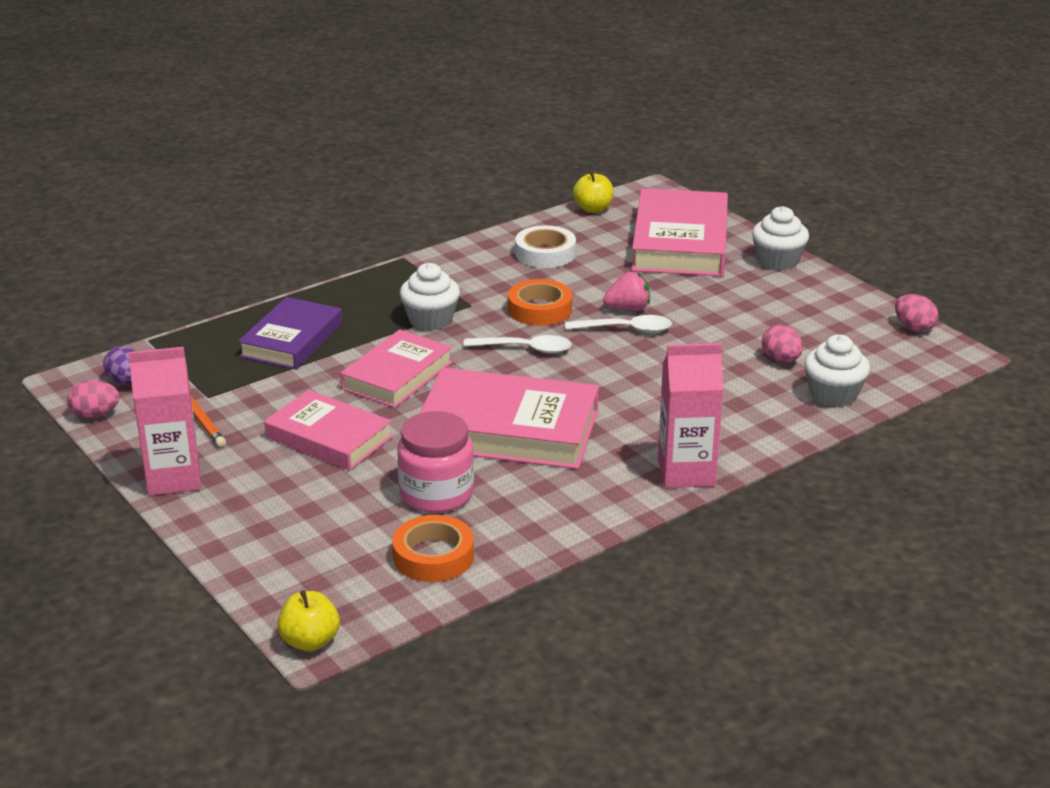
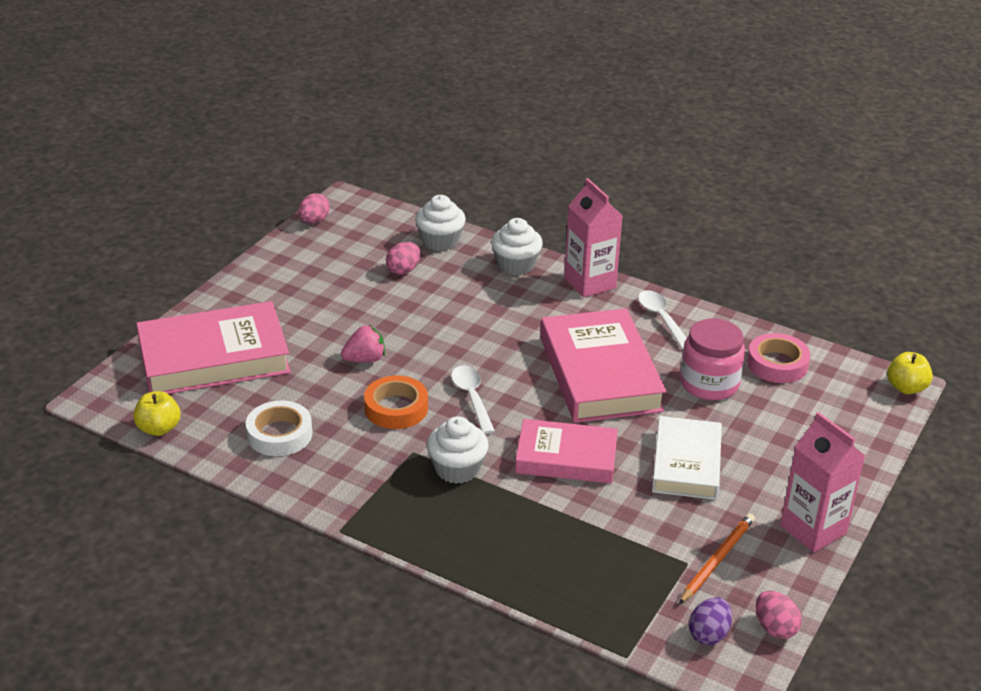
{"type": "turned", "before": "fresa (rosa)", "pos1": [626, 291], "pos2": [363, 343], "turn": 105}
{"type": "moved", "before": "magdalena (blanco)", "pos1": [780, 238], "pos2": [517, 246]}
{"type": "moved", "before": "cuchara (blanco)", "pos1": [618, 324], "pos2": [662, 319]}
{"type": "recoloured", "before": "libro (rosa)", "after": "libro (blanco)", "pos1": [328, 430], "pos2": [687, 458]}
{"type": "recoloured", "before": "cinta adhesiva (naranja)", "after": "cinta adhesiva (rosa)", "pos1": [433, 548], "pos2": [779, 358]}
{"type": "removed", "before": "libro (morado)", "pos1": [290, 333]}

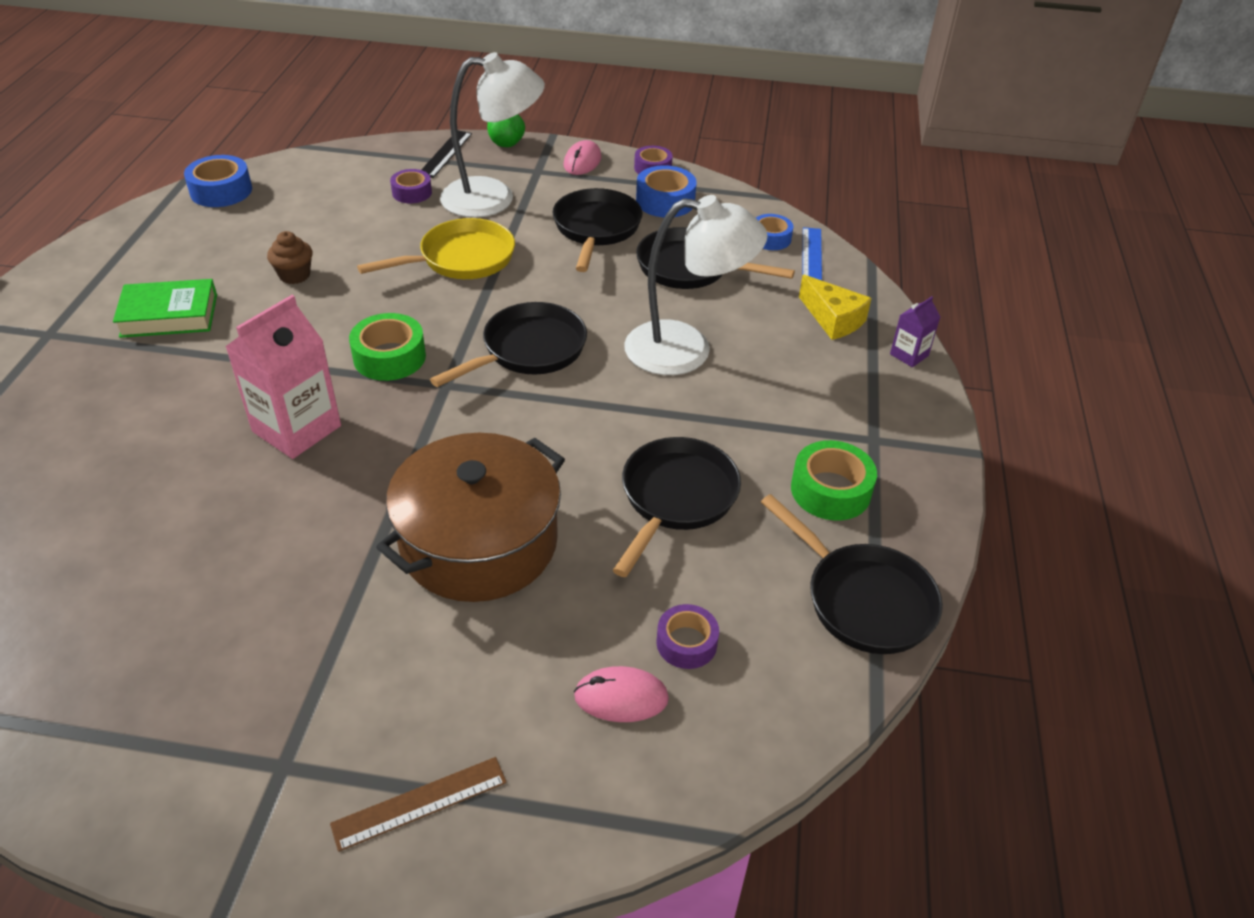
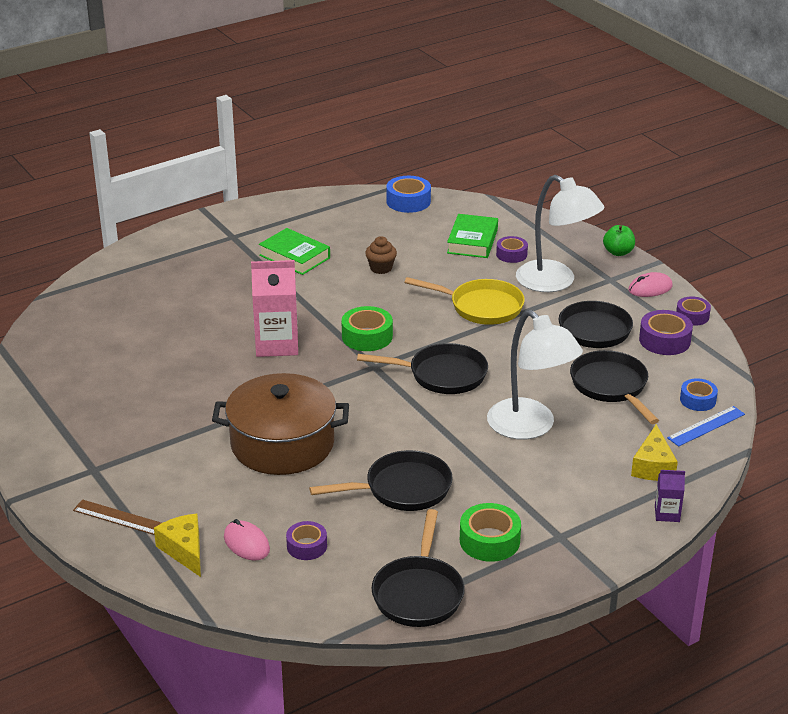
{"type": "added", "after": "queso (amarillo)", "pos2": [177, 545]}
{"type": "added", "after": "libro (verde)", "pos2": [472, 236]}
{"type": "recoloured", "before": "cinta adhesiva (azul)", "after": "cinta adhesiva (morado)", "pos1": [666, 191], "pos2": [666, 332]}
{"type": "removed", "before": "regla (negro)", "pos1": [446, 154]}

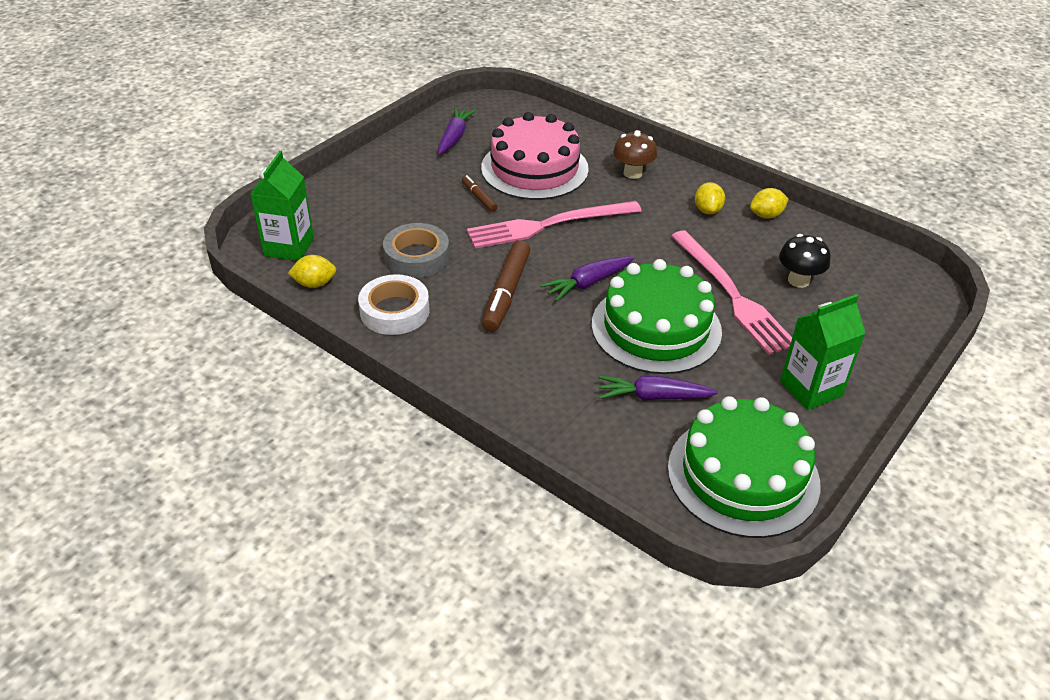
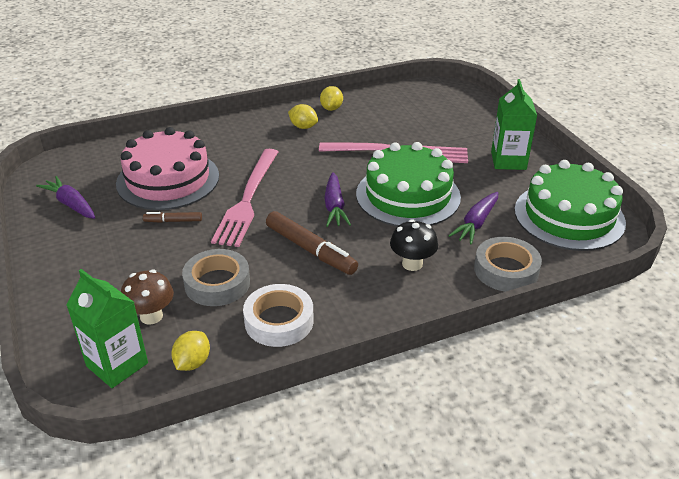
{"type": "moved", "before": "seta (marrón)", "pos1": [635, 154], "pos2": [147, 297]}
{"type": "moved", "before": "seta (negro)", "pos1": [805, 261], "pos2": [414, 245]}
{"type": "added", "after": "cinta adhesiva (gris)", "pos2": [508, 264]}

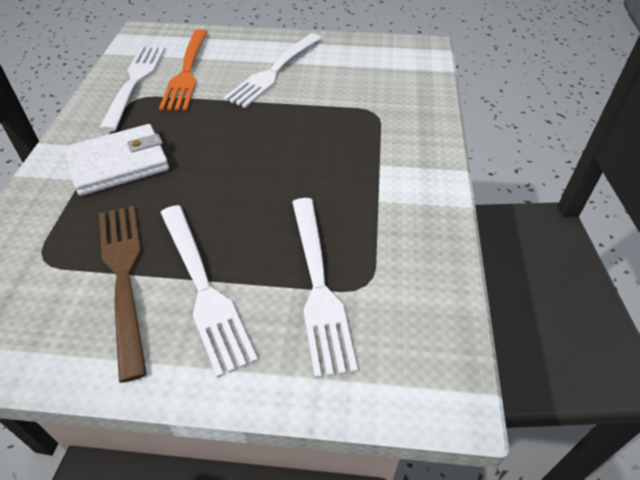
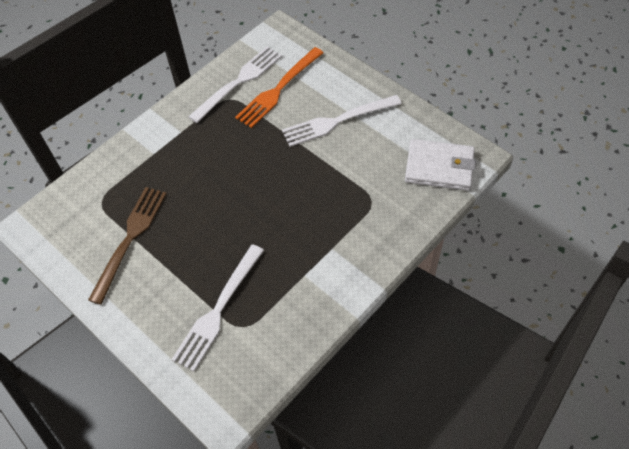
{"type": "moved", "before": "cartera (blanco)", "pos1": [116, 160], "pos2": [440, 165]}
{"type": "removed", "before": "tenedor (blanco)", "pos1": [209, 291]}

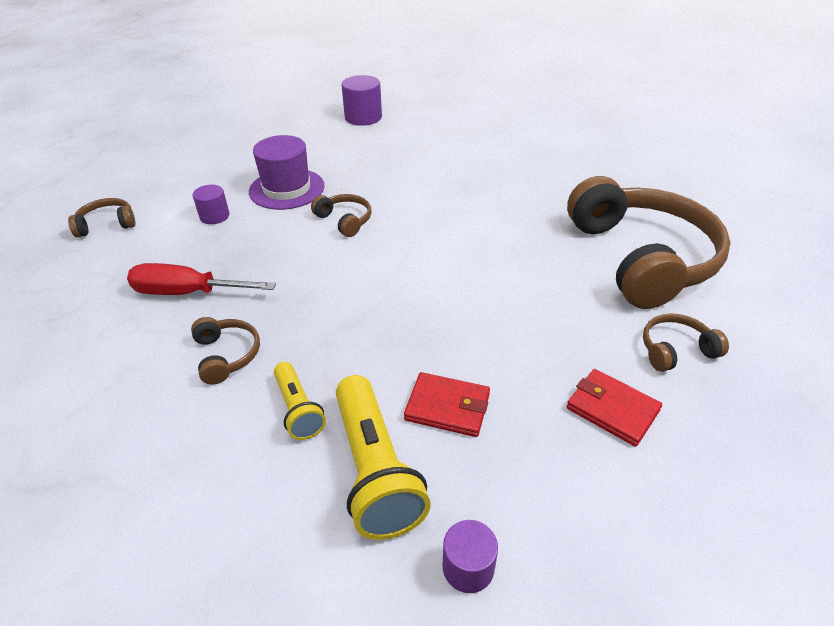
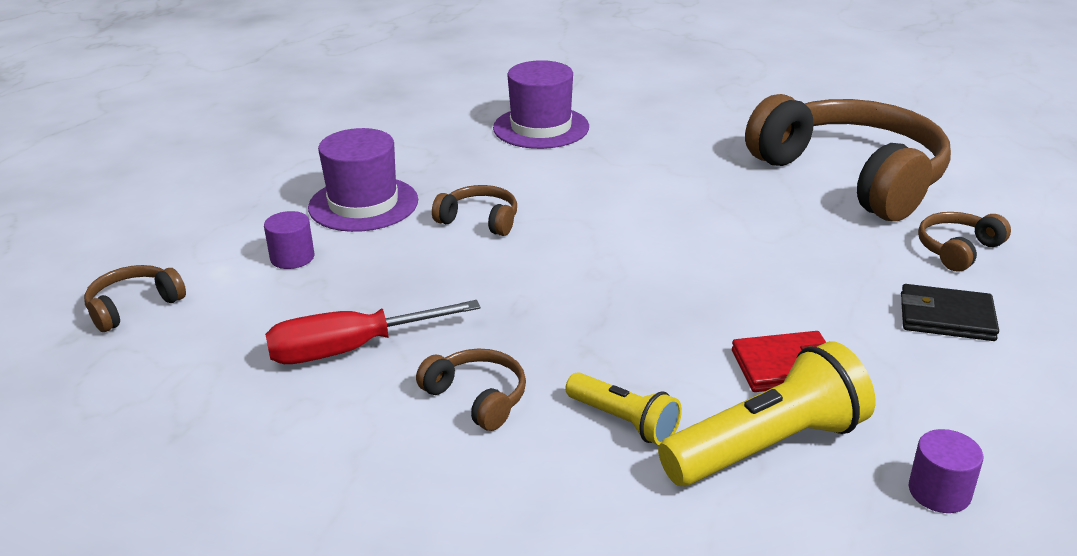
{"type": "added", "after": "sombrero (morado)", "pos2": [541, 104]}
{"type": "turned", "before": "lámpara de mano (amarillo)", "pos1": [383, 457], "pos2": [766, 413], "turn": -75}
{"type": "recoloured", "before": "cartera (rojo)", "after": "cartera (negro)", "pos1": [614, 408], "pos2": [950, 312]}
{"type": "removed", "before": "cilindro (morado)", "pos1": [362, 100]}

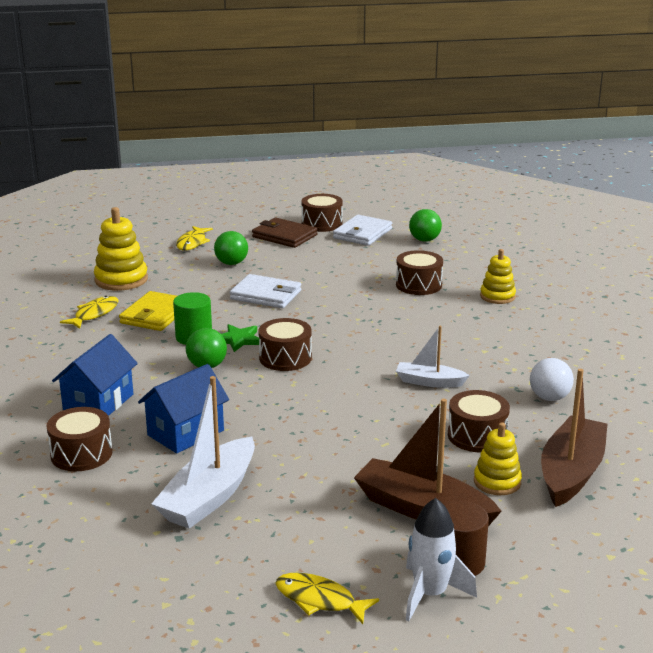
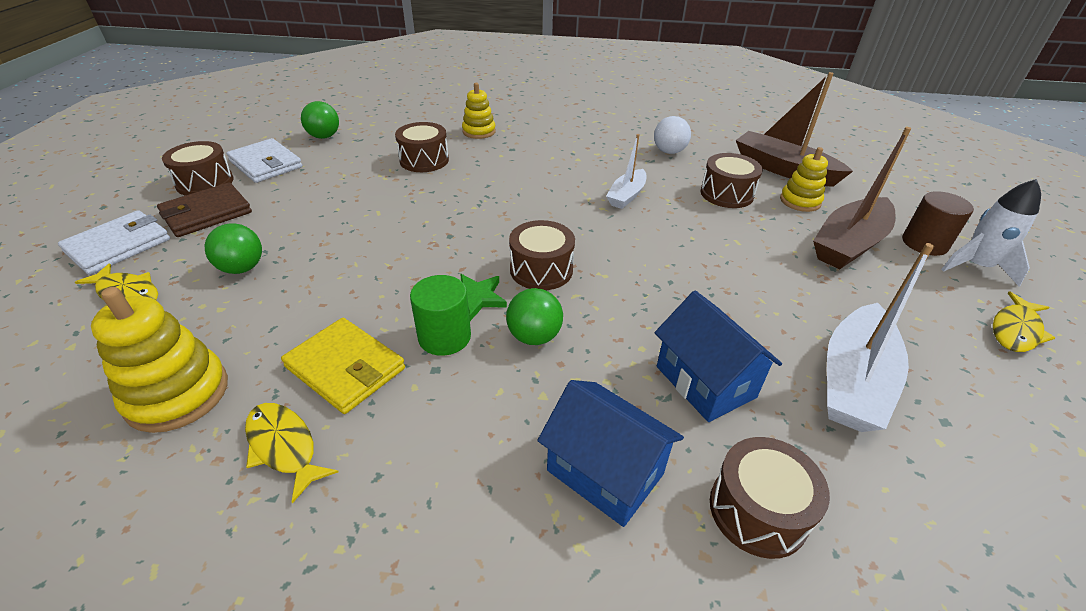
{"type": "moved", "before": "cartera (blanco)", "pos1": [265, 291], "pos2": [114, 242]}
{"type": "turned", "before": "barco (blanco)", "pos1": [203, 452], "pos2": [880, 337], "turn": 75}

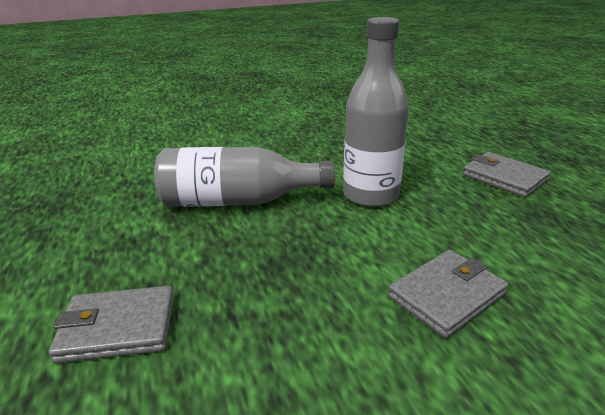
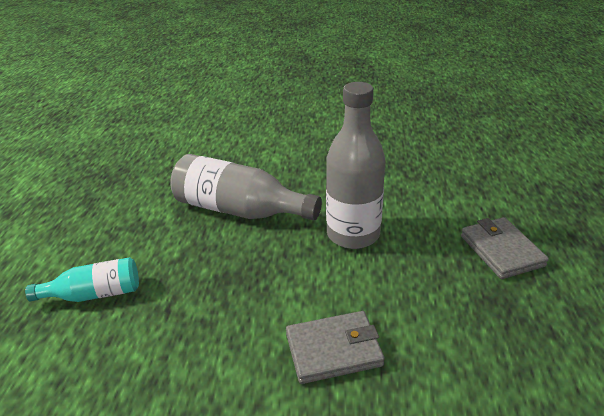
{"type": "replaced", "before": "cartera (gris)", "after": "botella (turquesa)", "pos1": [111, 324], "pos2": [82, 279]}

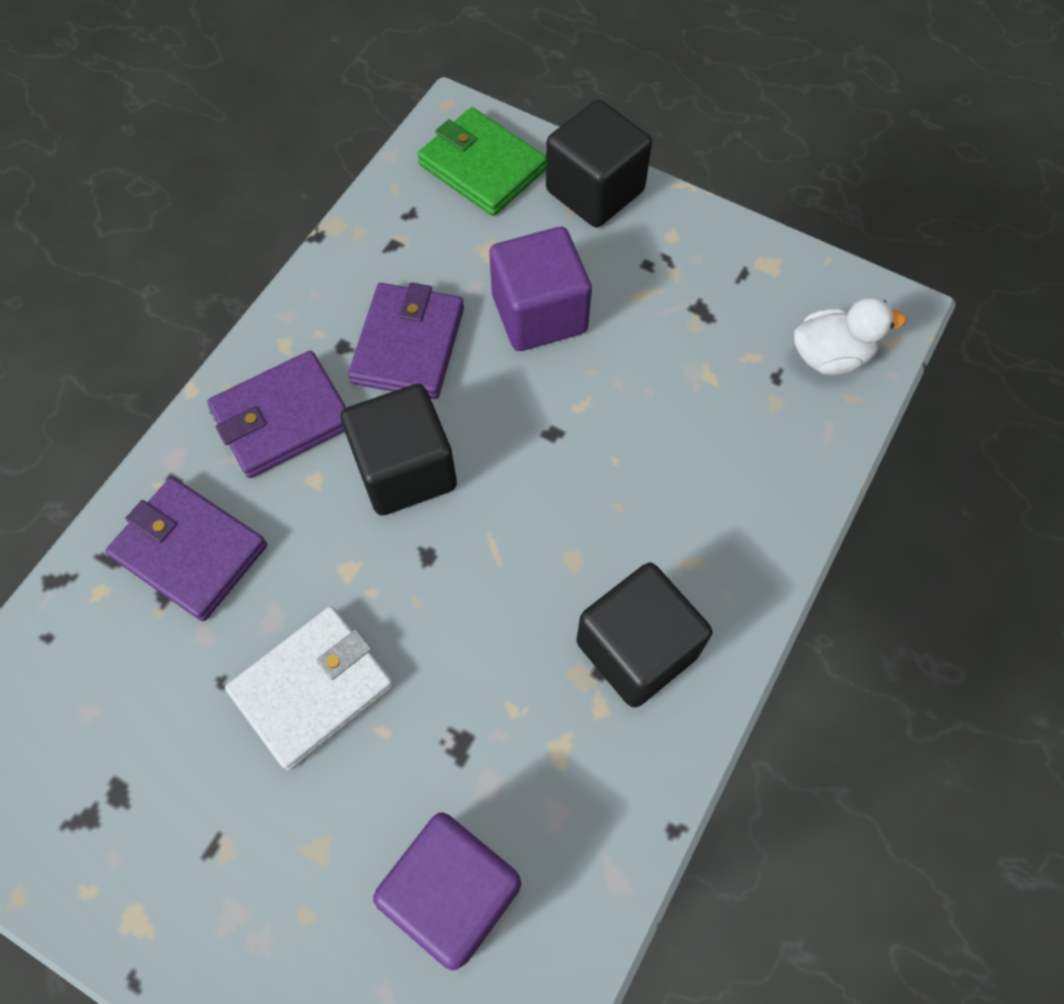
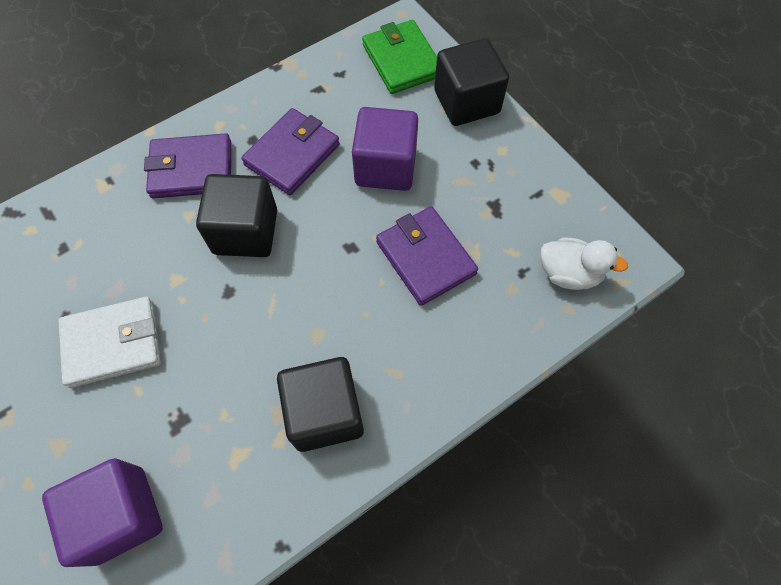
{"type": "moved", "before": "cartera (morado)", "pos1": [186, 549], "pos2": [427, 256]}

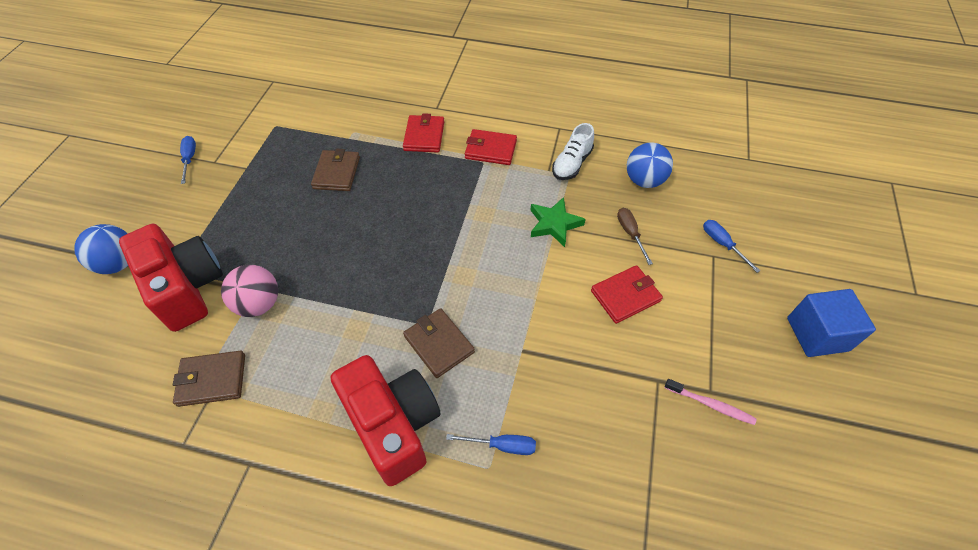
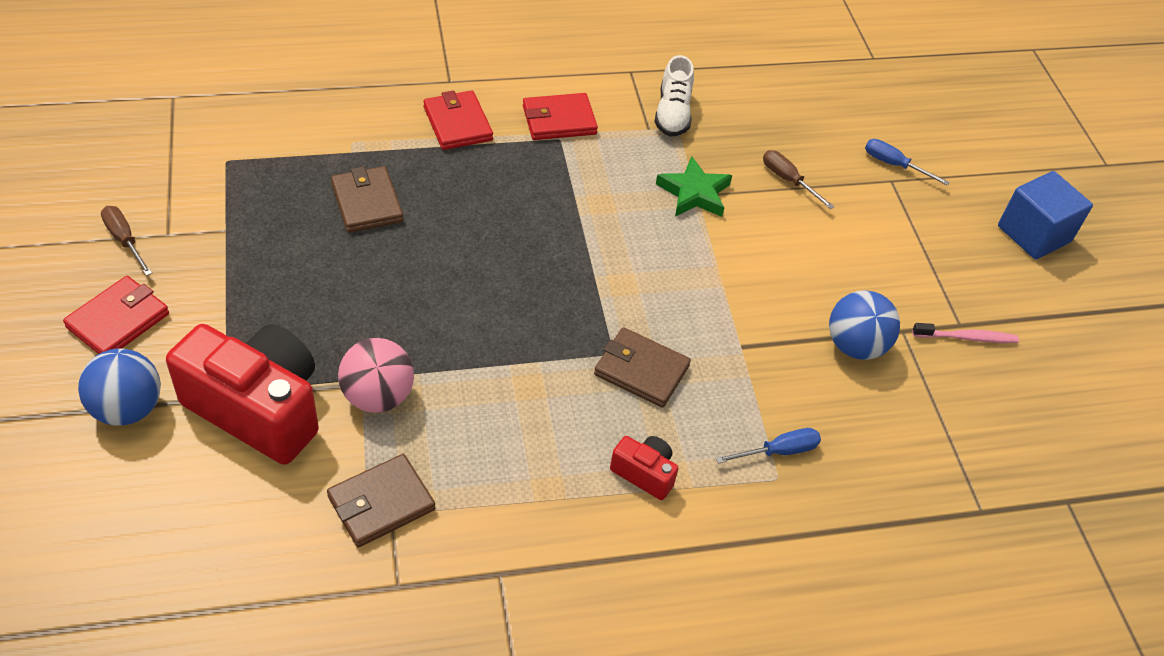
{"type": "moved", "before": "cartera (rojo)", "pos1": [627, 294], "pos2": [116, 315]}
{"type": "recoloured", "before": "destornillador (azul)", "after": "destornillador (marrón)", "pos1": [188, 160], "pos2": [126, 241]}
{"type": "resized", "before": "cámara (rojo)", "pos1": [386, 420], "pos2": [644, 468], "scale": 0.45}
{"type": "moved", "before": "pelota (azul)", "pos1": [650, 165], "pos2": [864, 325]}

